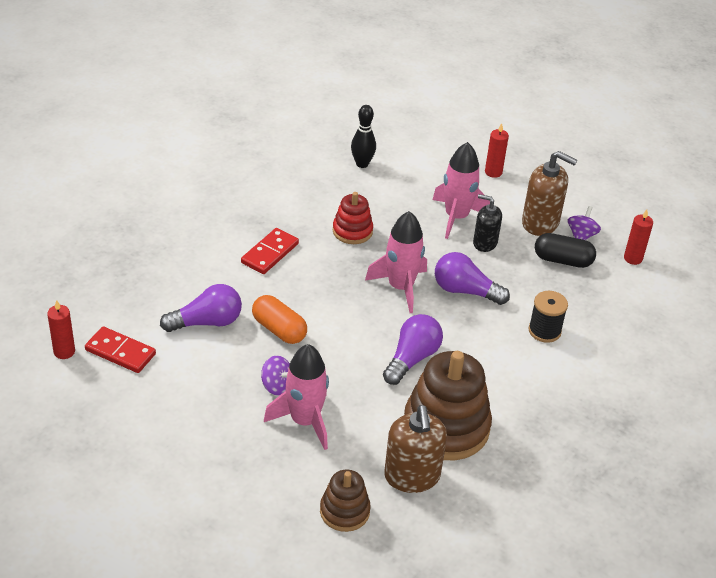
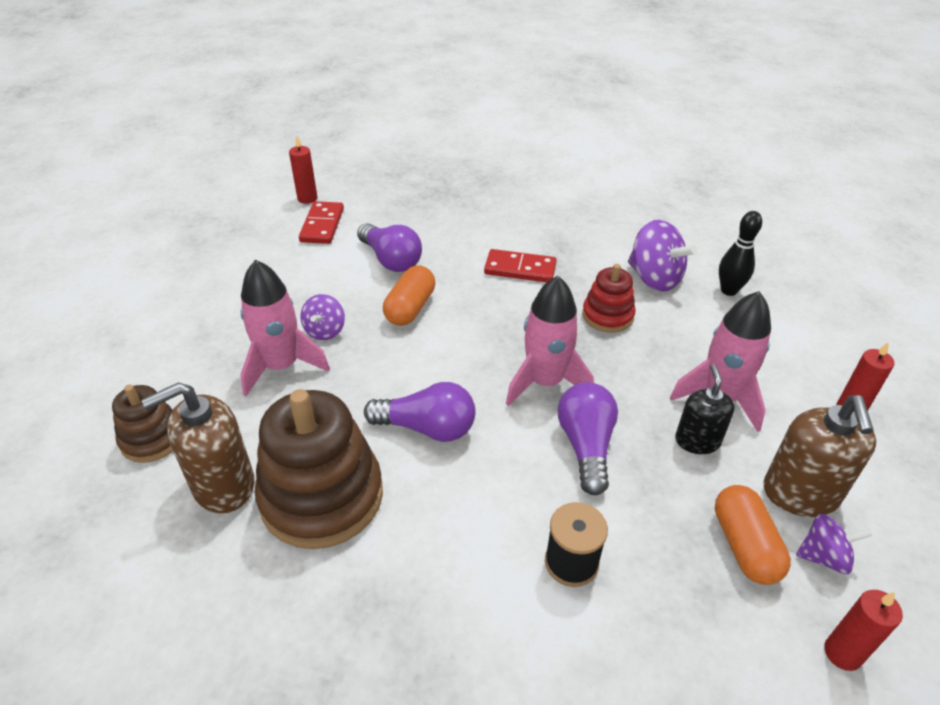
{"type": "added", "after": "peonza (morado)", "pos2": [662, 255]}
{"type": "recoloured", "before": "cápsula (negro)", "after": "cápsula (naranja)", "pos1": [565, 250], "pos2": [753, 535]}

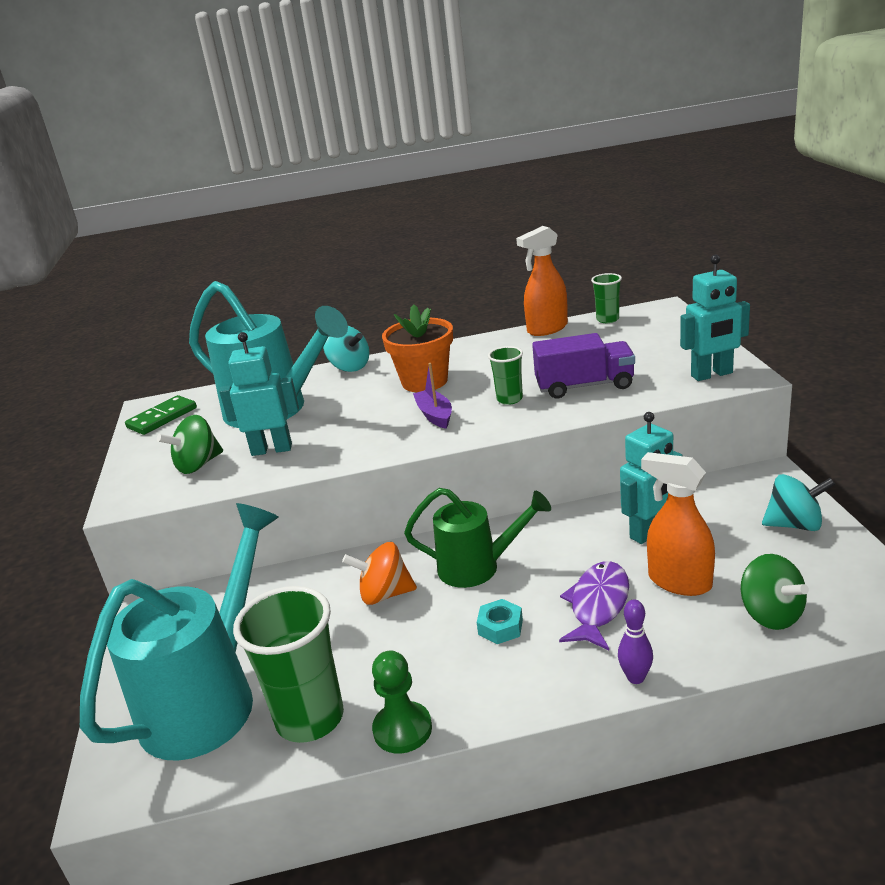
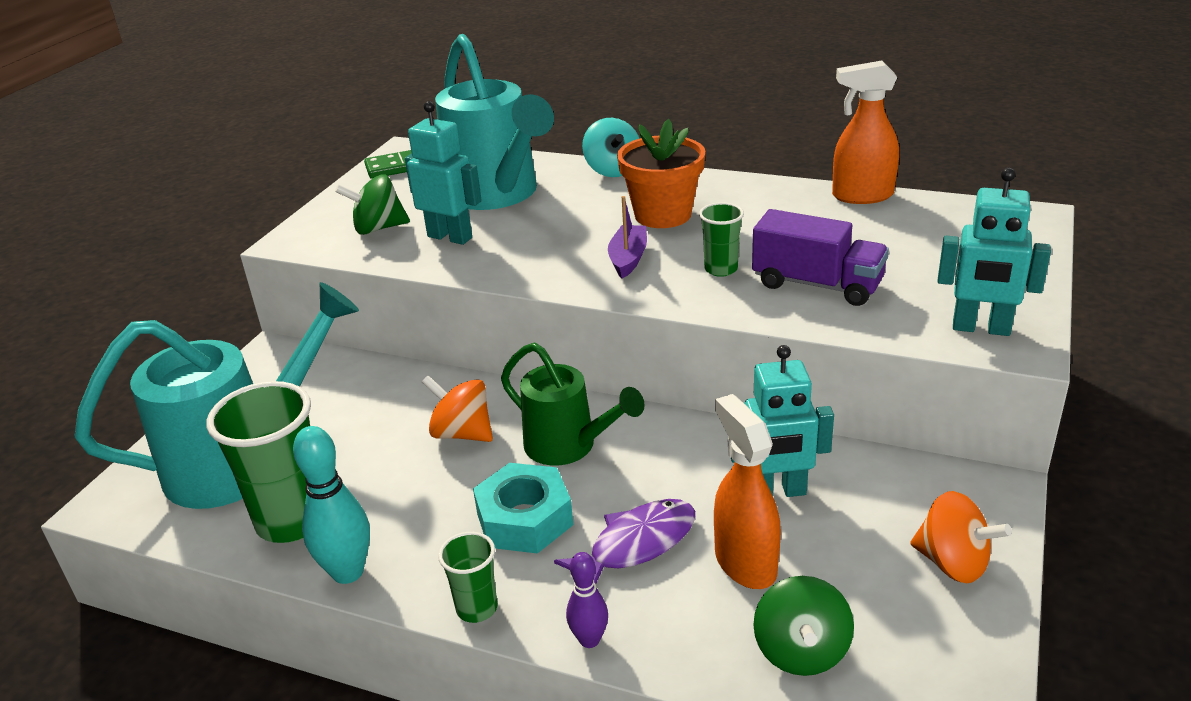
{"type": "replaced", "before": "peón (verde)", "after": "bolo (turquesa)", "pos1": [402, 702], "pos2": [331, 505]}
{"type": "moved", "before": "vaso (verde)", "pos1": [606, 298], "pos2": [468, 577]}
{"type": "resized", "before": "tuerca (turquesa)", "pos1": [500, 621], "pos2": [523, 508], "scale": 1.79}
{"type": "recoloured", "before": "peonza (turquesa)", "after": "peonza (naranja)", "pos1": [799, 502], "pos2": [961, 537]}

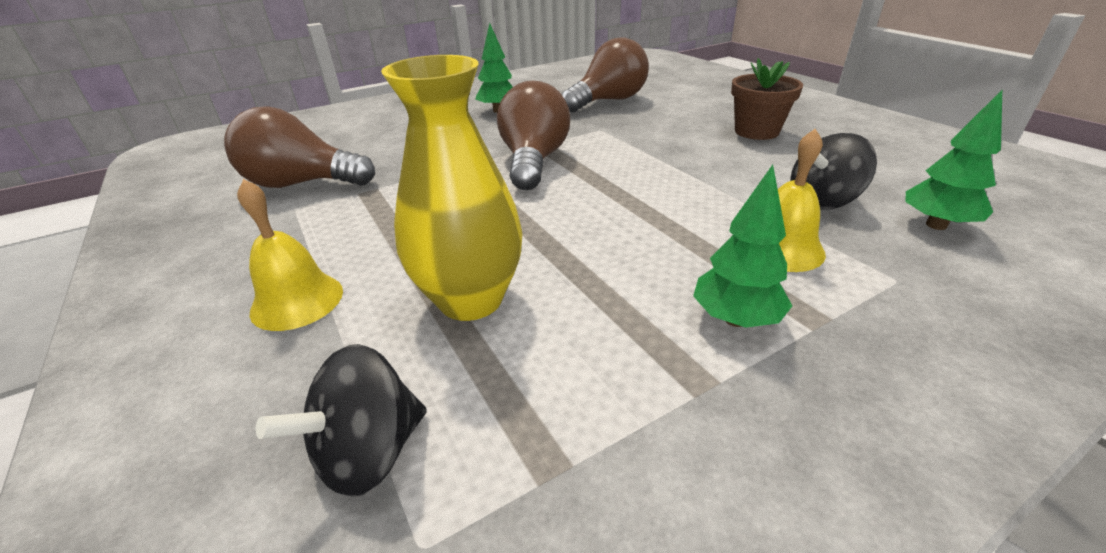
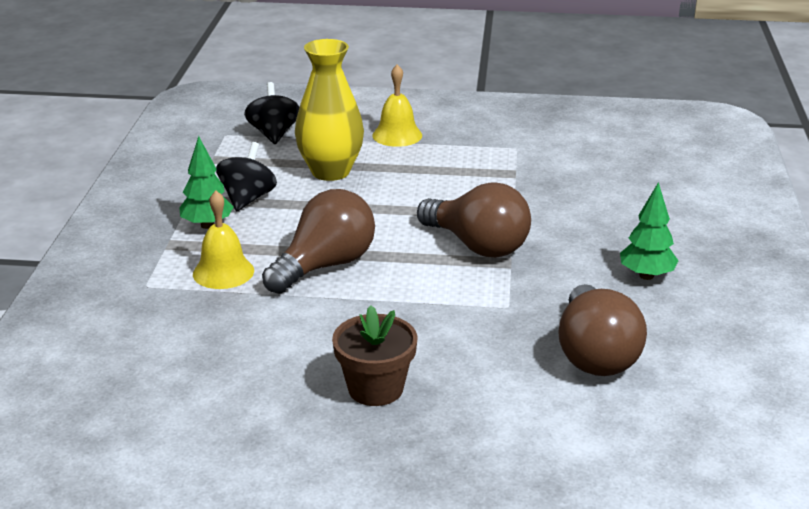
{"type": "moved", "before": "peonza (negro)", "pos1": [834, 171], "pos2": [246, 177]}
{"type": "moved", "before": "bombilla (marrón)", "pos1": [299, 147], "pos2": [318, 241]}
{"type": "removed", "before": "árbol (verde)", "pos1": [953, 160]}

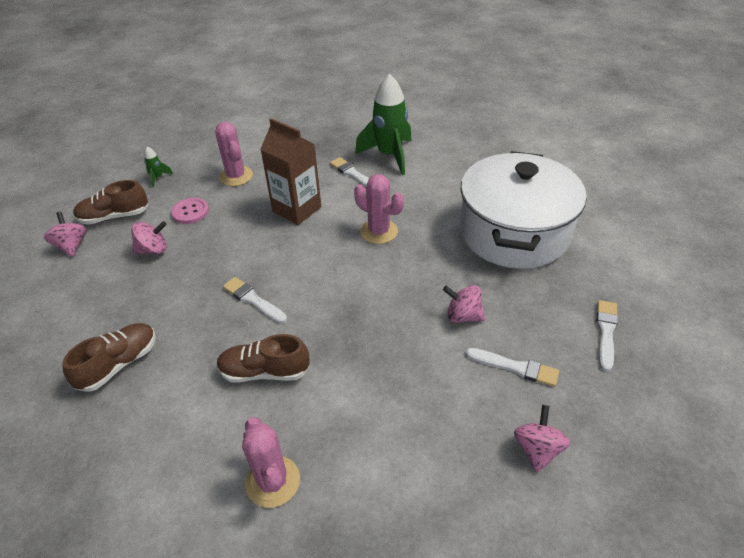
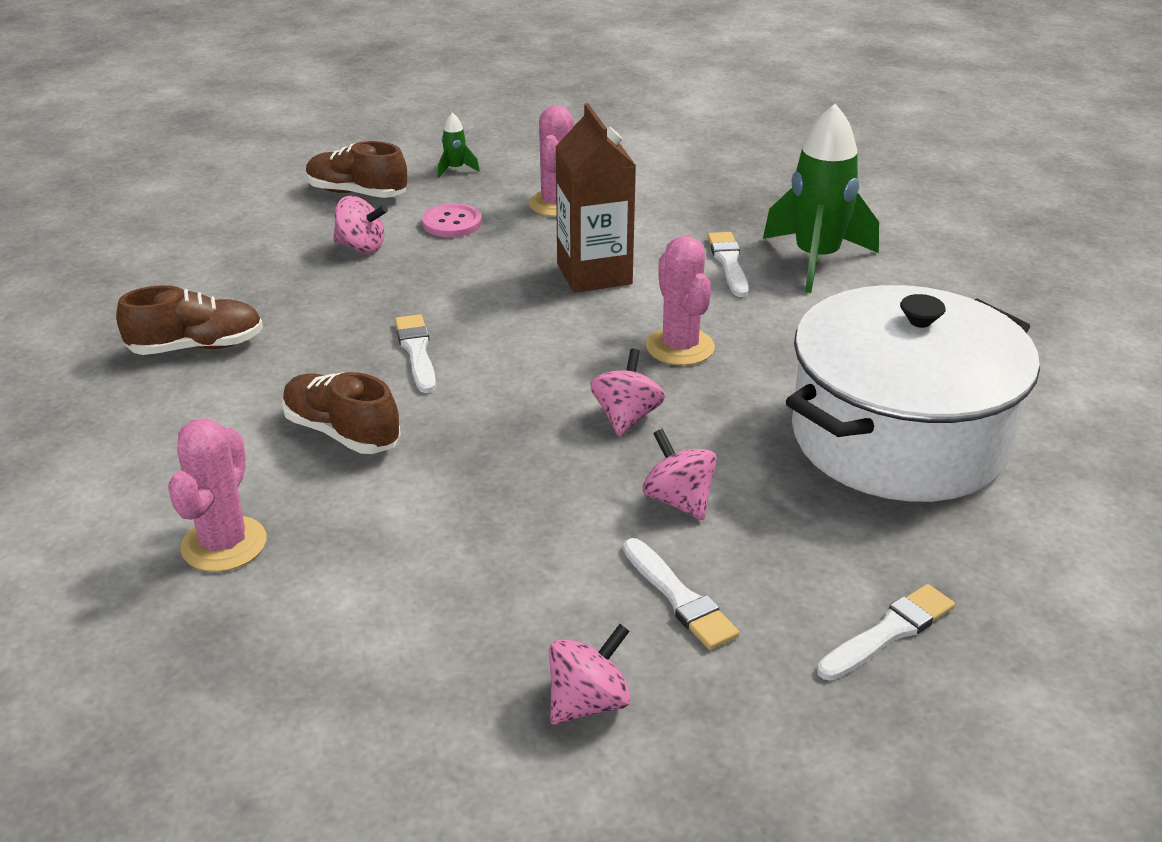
{"type": "moved", "before": "peonza (rosa)", "pos1": [65, 234], "pos2": [627, 393]}

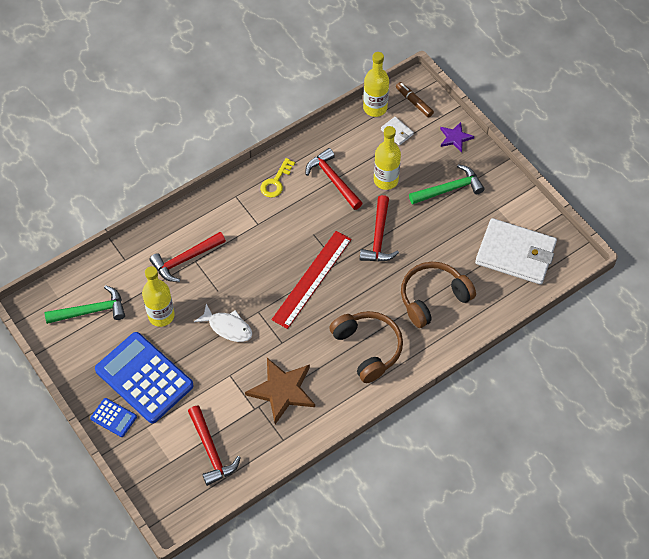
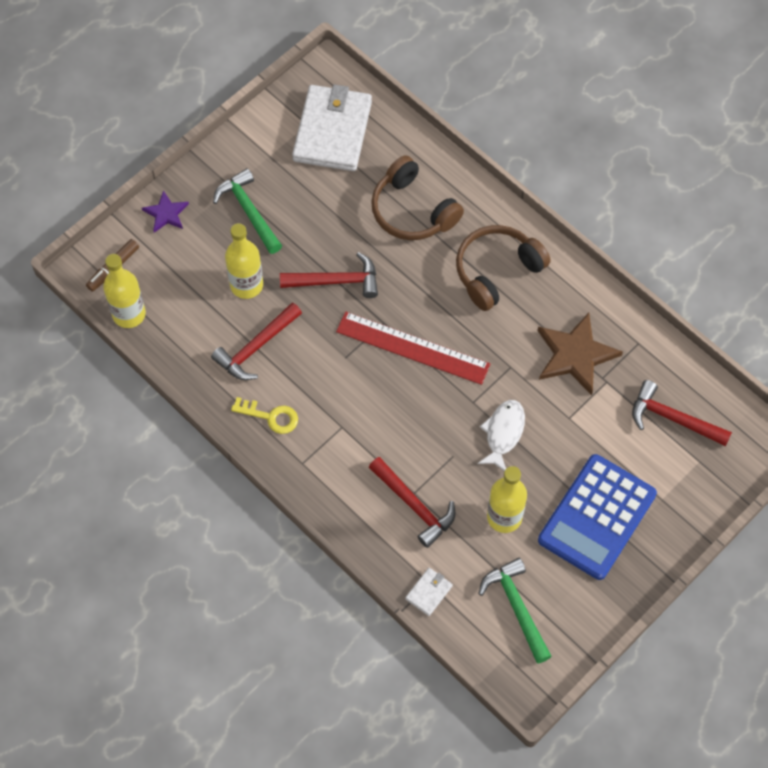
{"type": "moved", "before": "cartera (blanco)", "pos1": [397, 131], "pos2": [429, 592]}
{"type": "turned", "before": "martillo (rojo)", "pos1": [214, 446], "pos2": [682, 413], "turn": -120}
{"type": "removed", "before": "calculadora (azul)", "pos1": [113, 417]}

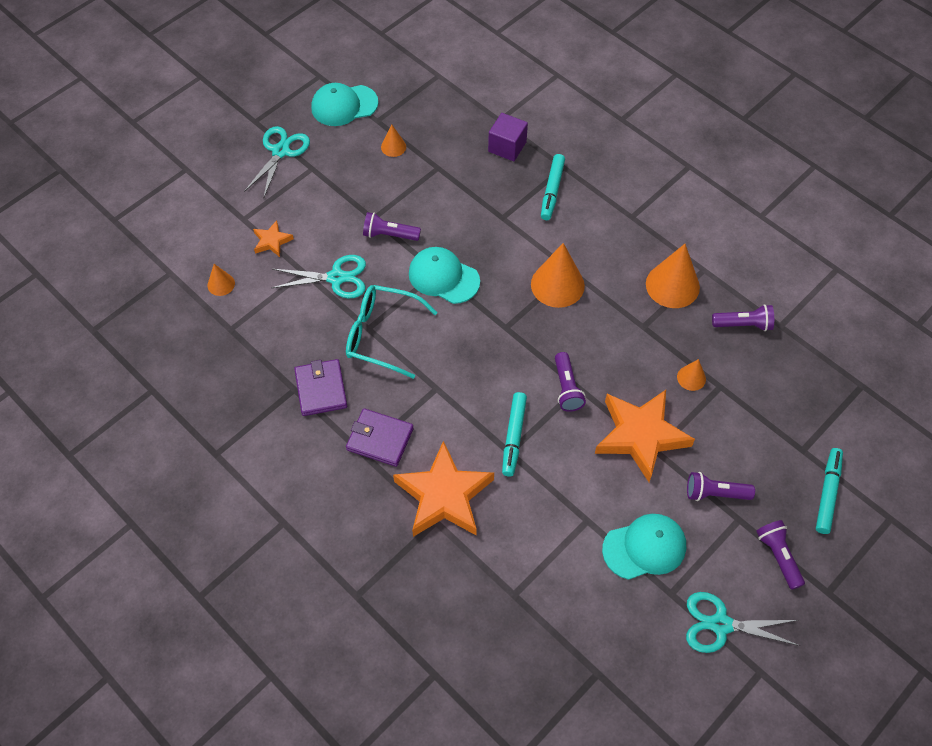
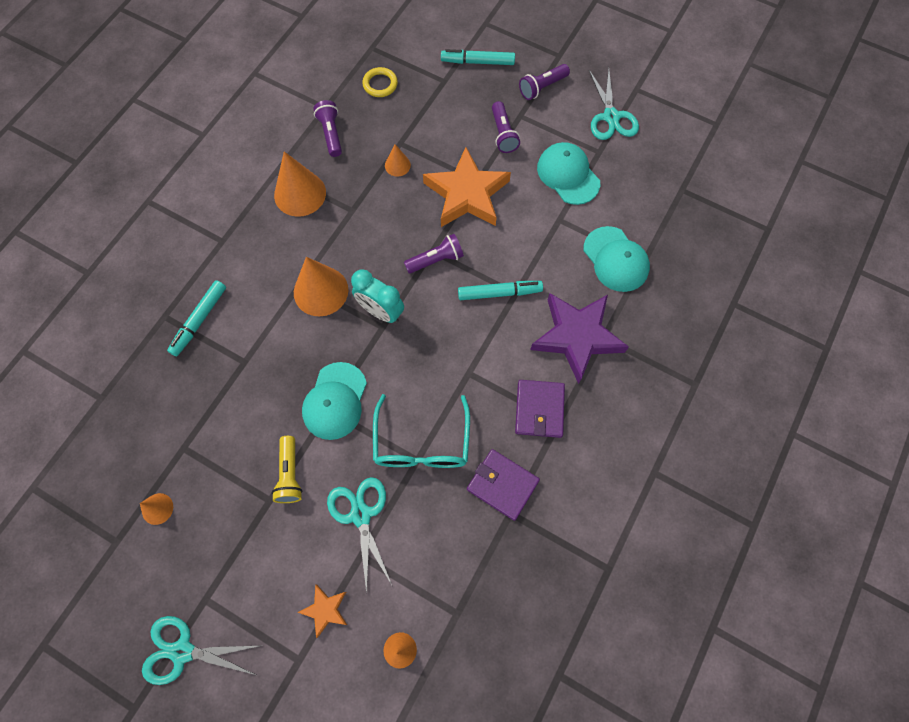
{"type": "turned", "before": "rotulador (turquesa)", "pos1": [553, 187], "pos2": [196, 318], "turn": 120}
{"type": "recoloured", "before": "lámpara de mano (morado)", "after": "lámpara de mano (amarillo)", "pos1": [392, 226], "pos2": [287, 469]}
{"type": "added", "after": "despertador (turquesa)", "pos2": [377, 296]}
{"type": "added", "after": "anillo (amarillo)", "pos2": [380, 82]}
{"type": "turned", "before": "cartera (morado)", "pos1": [320, 387], "pos2": [503, 485], "turn": 60}
{"type": "recoloured", "before": "estrella (naranja)", "after": "estrella (morado)", "pos1": [443, 489], "pos2": [579, 338]}
{"type": "moved", "before": "gorra (turquesa)", "pos1": [344, 104], "pos2": [616, 259]}
{"type": "removed", "before": "cubo (morado)", "pos1": [508, 137]}

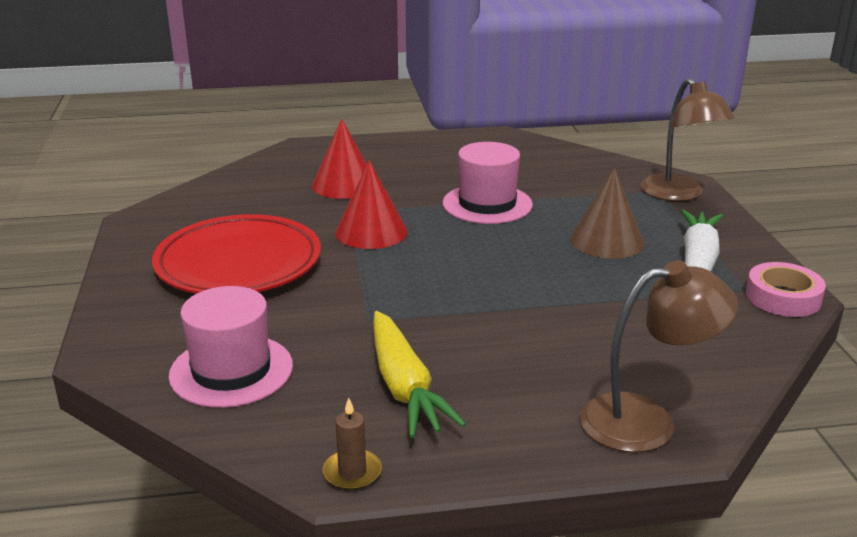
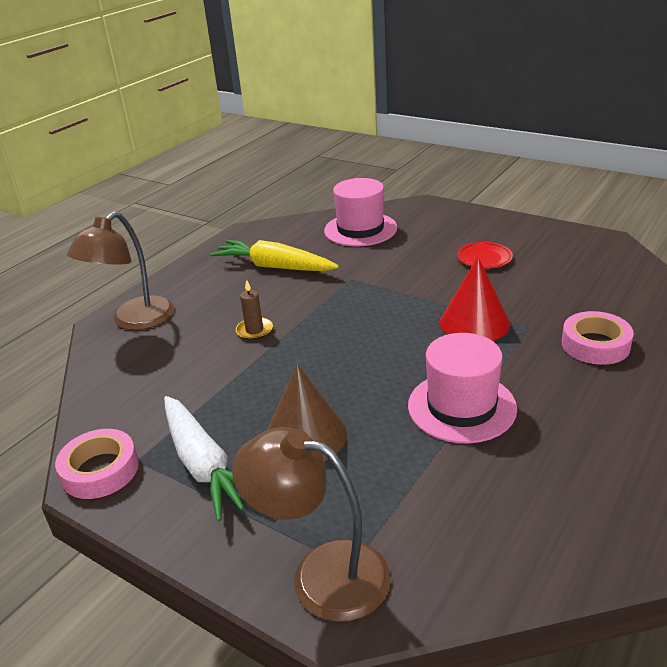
{"type": "moved", "before": "vela (marrón)", "pos1": [352, 444], "pos2": [254, 310]}
{"type": "resized", "before": "plato (rojo)", "pos1": [236, 254], "pos2": [485, 255], "scale": 0.42}
{"type": "replaced", "before": "cono (rojo)", "after": "cinta adhesiva (rosa)", "pos1": [339, 158], "pos2": [598, 338]}

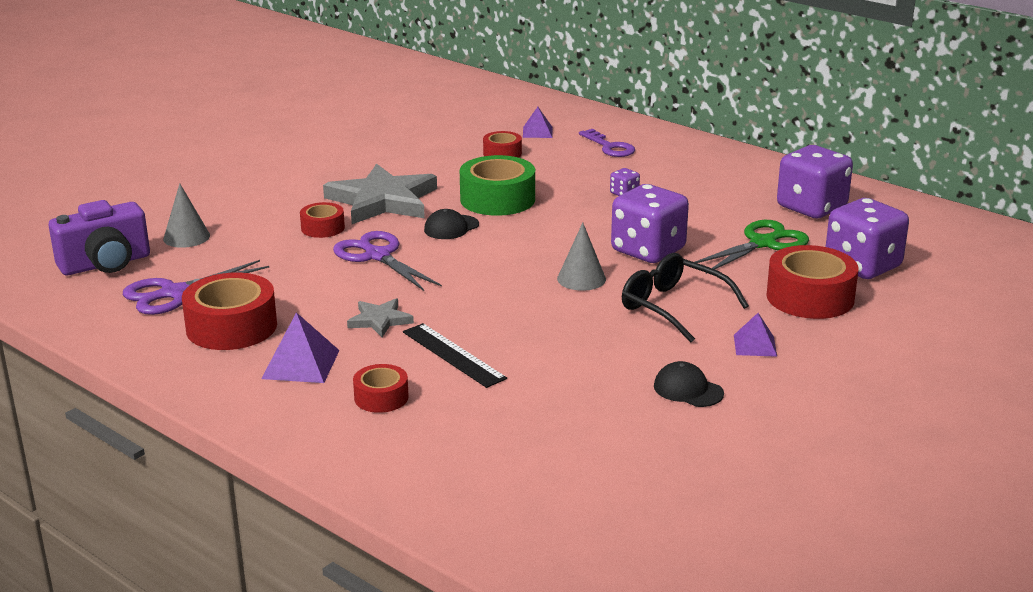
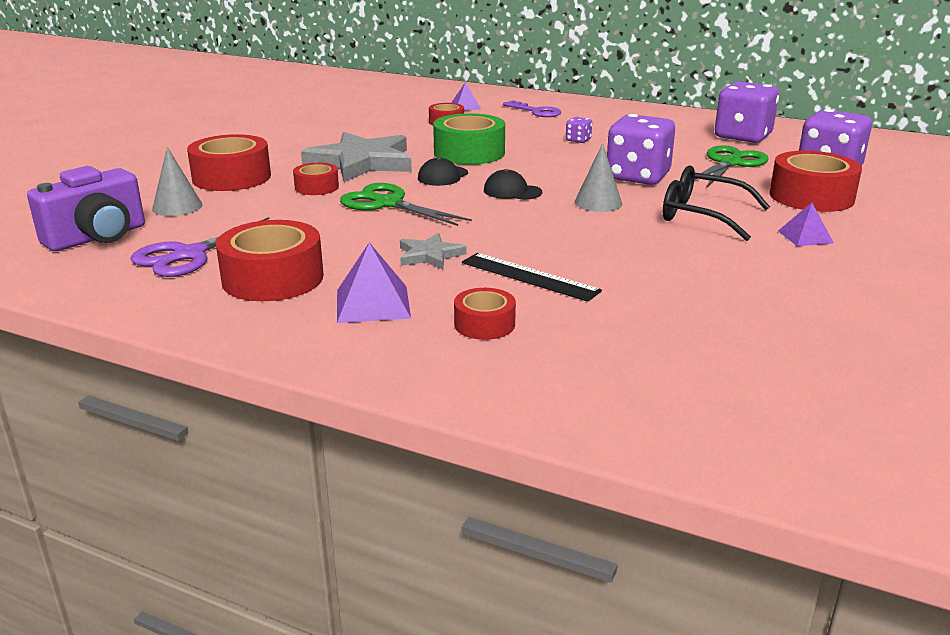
{"type": "added", "after": "cinta adhesiva (rojo)", "pos2": [229, 162]}
{"type": "recoloured", "before": "tijeras (morado)", "after": "tijeras (verde)", "pos1": [387, 261], "pos2": [406, 204]}
{"type": "moved", "before": "gorra (negro)", "pos1": [689, 384], "pos2": [513, 184]}

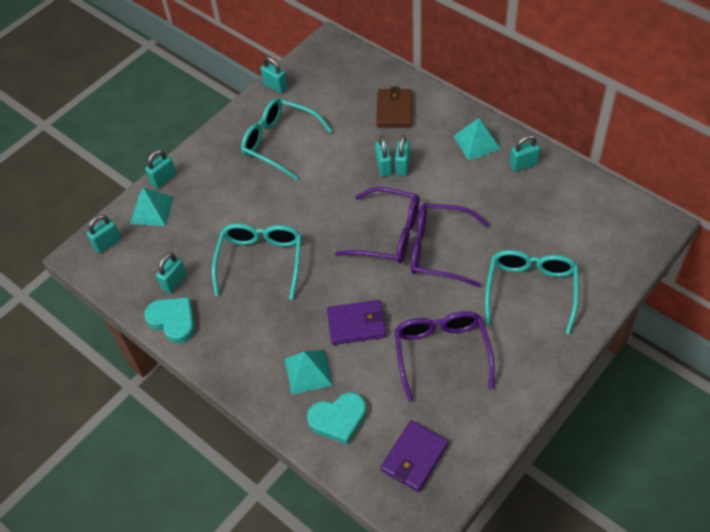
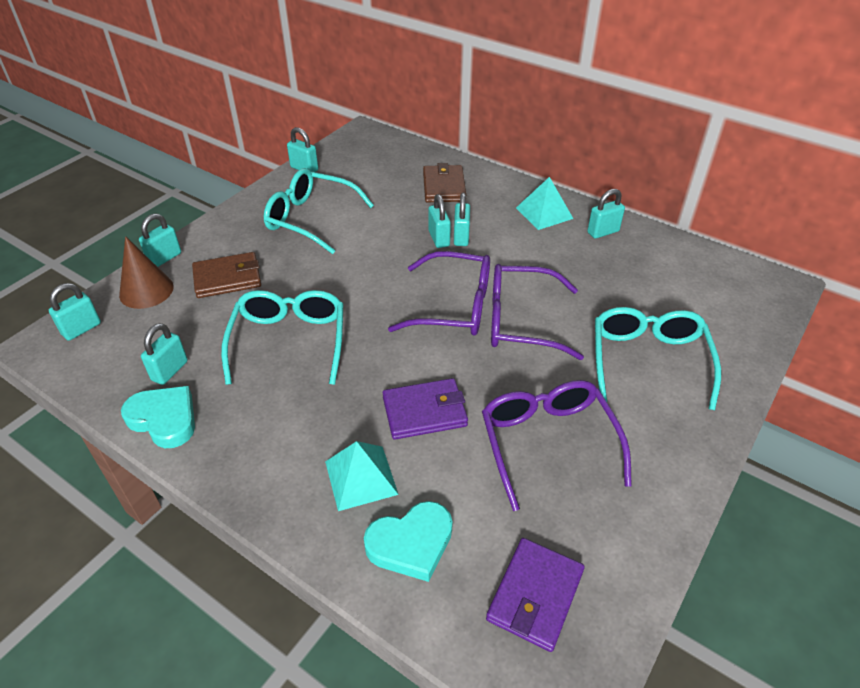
{"type": "replaced", "before": "pirámide (turquesa)", "after": "cono (marrón)", "pos1": [152, 206], "pos2": [146, 272]}
{"type": "added", "after": "cartera (marrón)", "pos2": [226, 275]}

